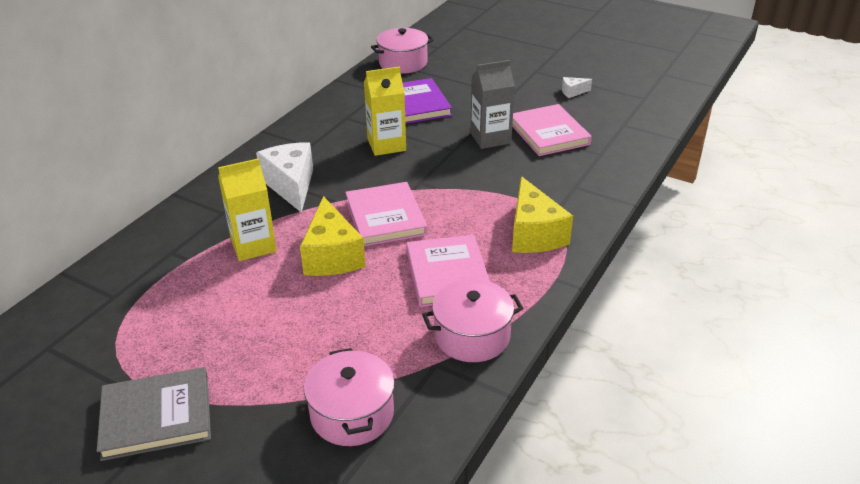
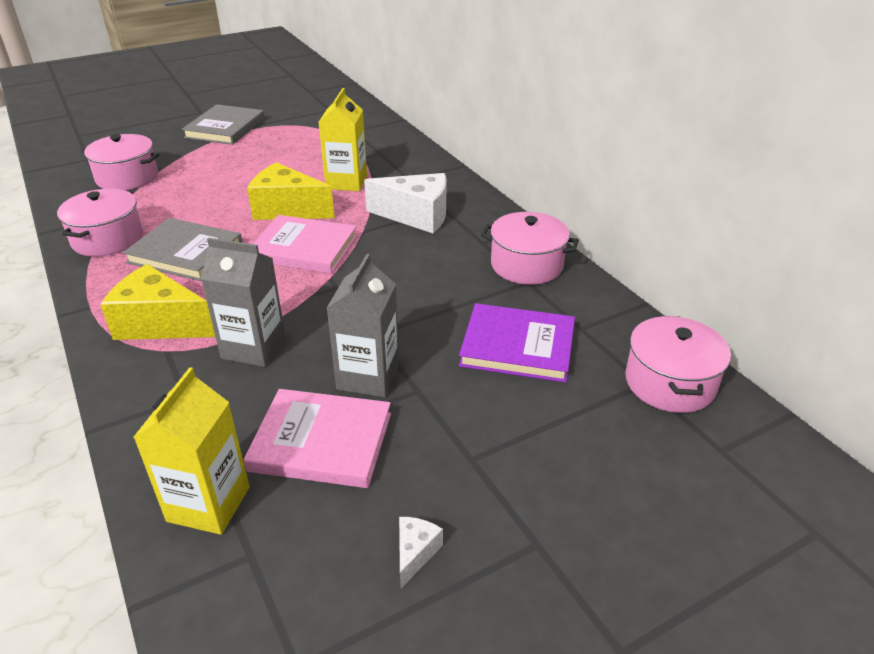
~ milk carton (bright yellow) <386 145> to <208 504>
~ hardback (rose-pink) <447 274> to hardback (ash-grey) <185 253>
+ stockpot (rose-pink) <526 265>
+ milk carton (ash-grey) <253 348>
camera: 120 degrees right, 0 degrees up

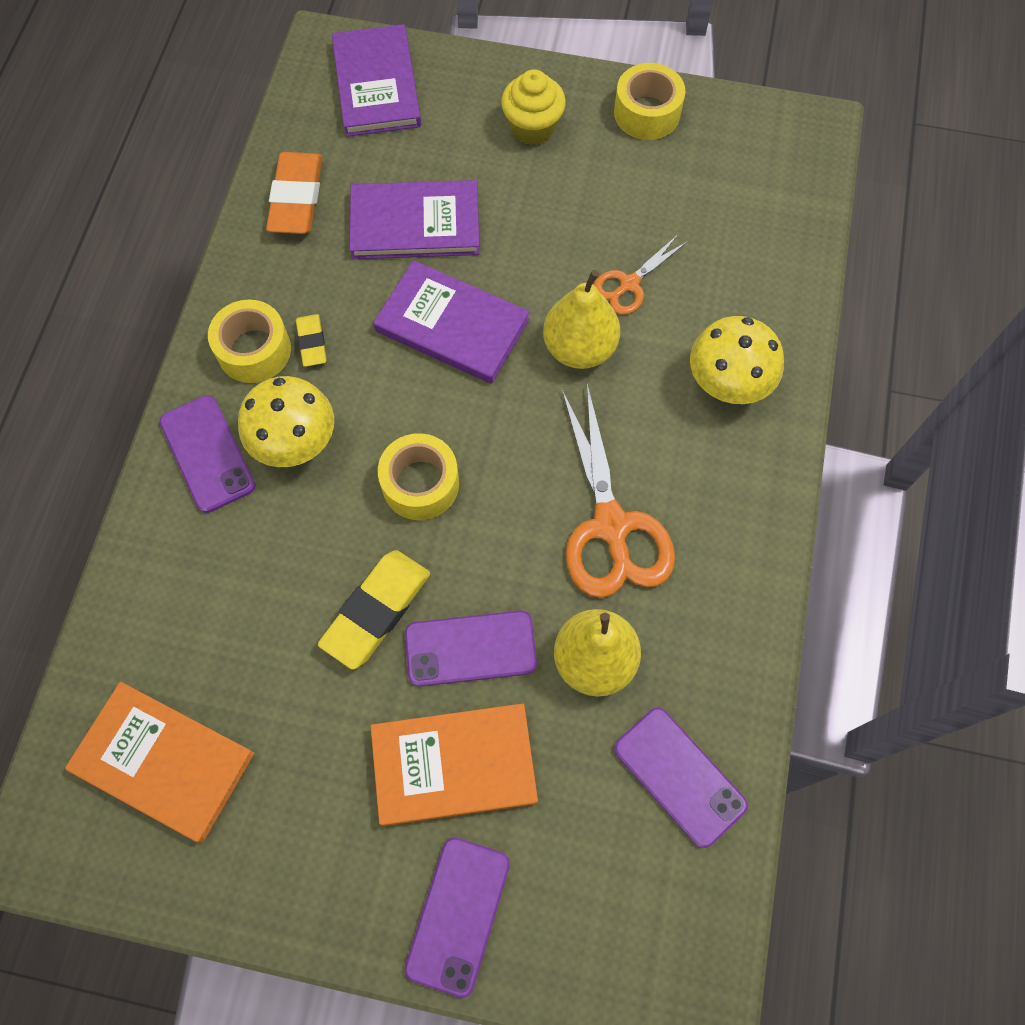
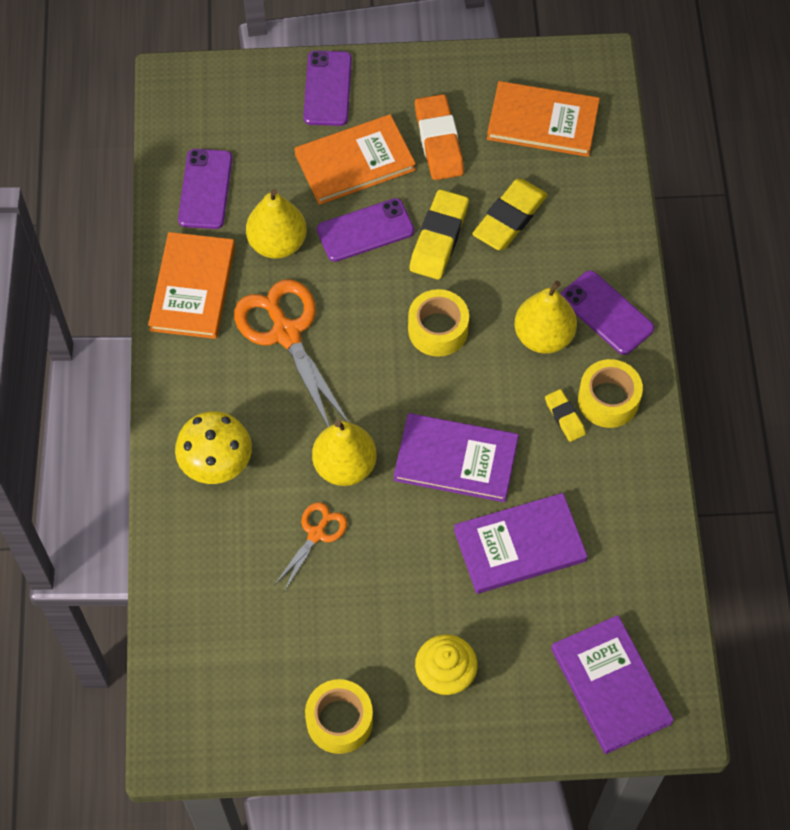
~ eraser (bright orange) <297 198> to <438 141>
~ fungus (bright yellow) <296 443> to toy pear (bright yellow) <543 336>
~ phone (violet) <679 776> = <205 189> 60 degrees clockwise
+ eraser (bright yellow) <509 218>
+ hardback (bright orange) <192 288>
camera: 165 degrees right, 5 degrees down

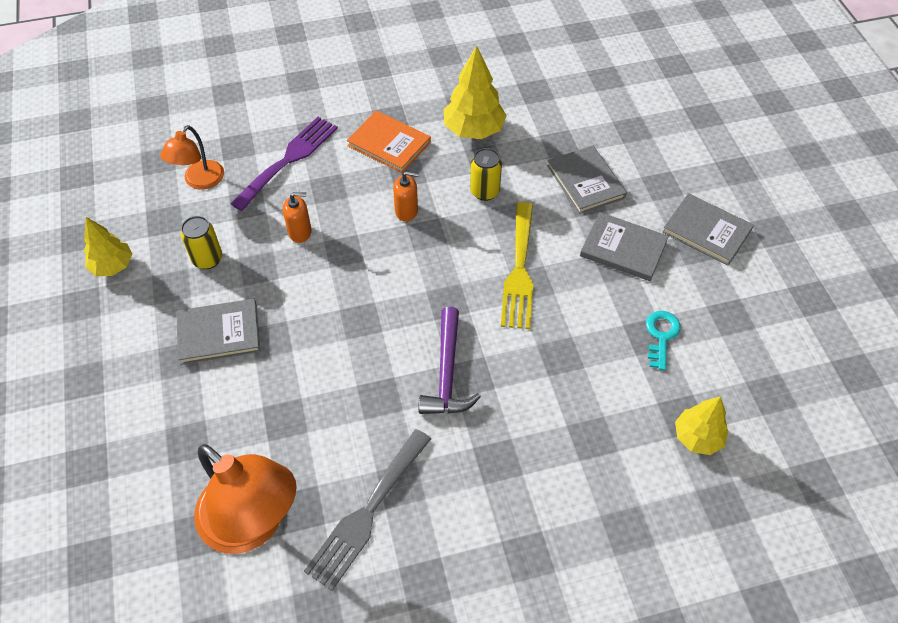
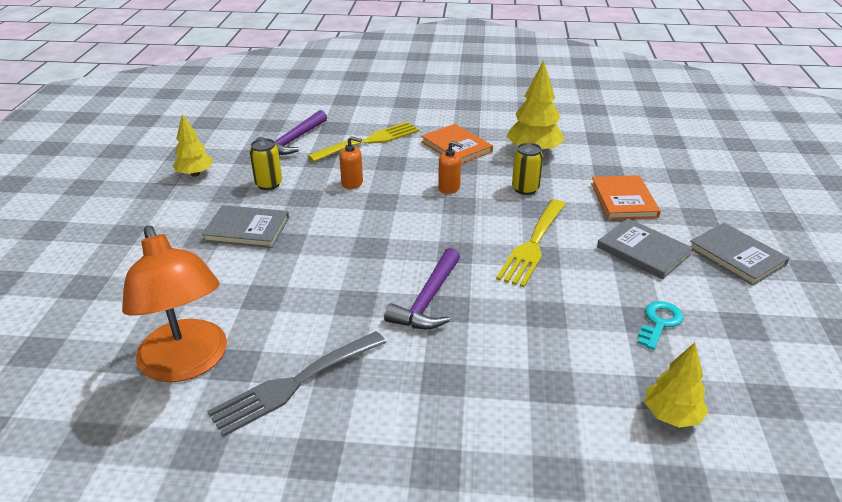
~ fork (violet) <289 159> to fork (bright yellow) <369 141>
~ reading lamp (bright orange) <200 181> to hammer (violet) <293 141>
~ hardback (ash-grey) <585 182> to hardback (bright orange) <623 200>
camera: 20 degrees right, 20 degrees down

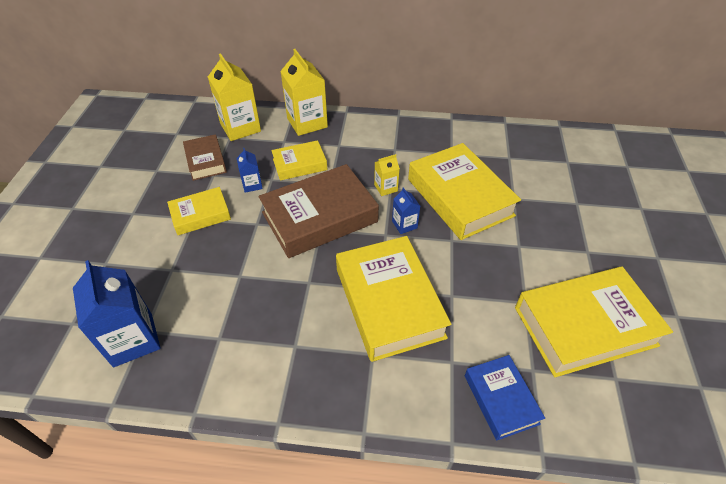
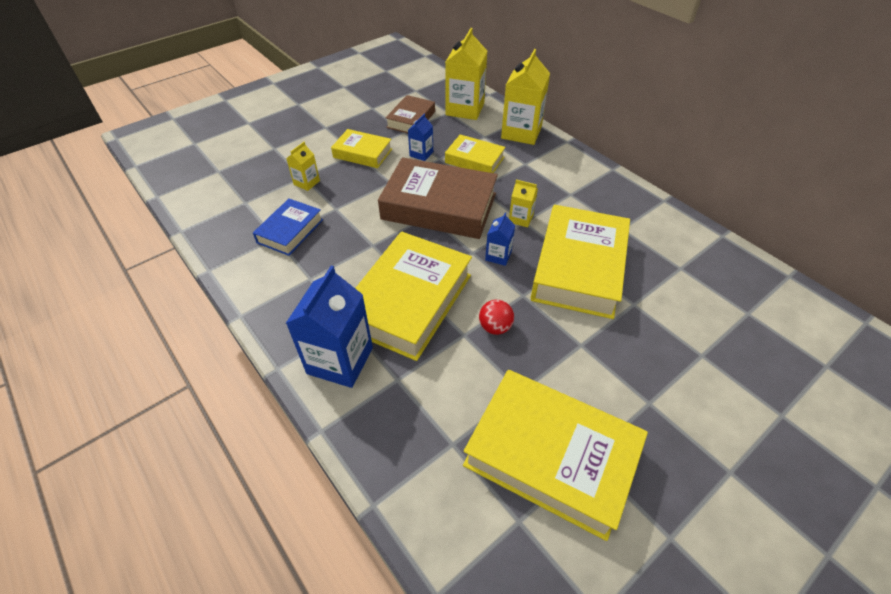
~ milk carton (cobalt) <133 339> to <340 360>
~ hardback (cobalt) <500 399> to <290 231>
+ milk carton (bright yellow) <306 183>
+ ball (red) <495 327>
camera: 45 degrees right, 0 degrees up

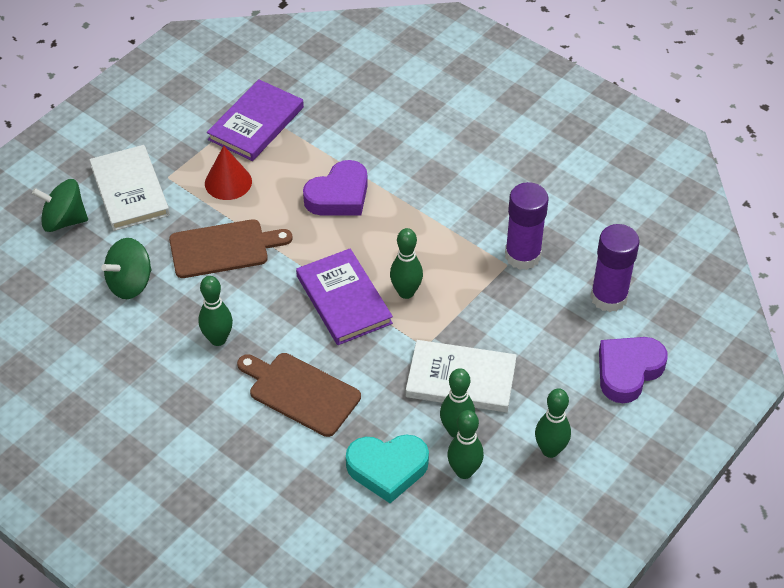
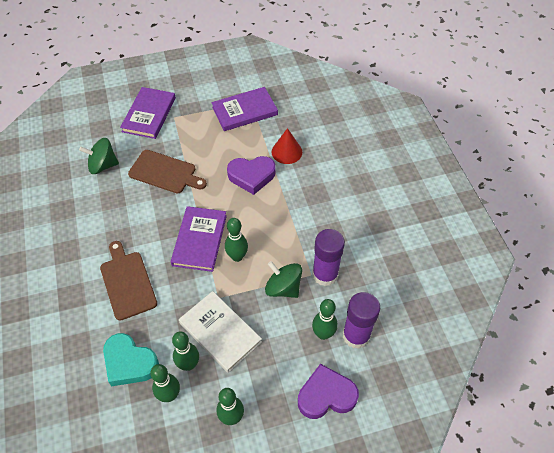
~ hardback (snow-white) <130 191> to hardback (violet) <149 115>
~ cone shape (red) <228 182> to <286 152>
~ toy top (emerald) <64 220> to <283 288>
~ skittle (emerald) <218 339> to <323 334>
camera: 35 degrees right, 5 degrees up

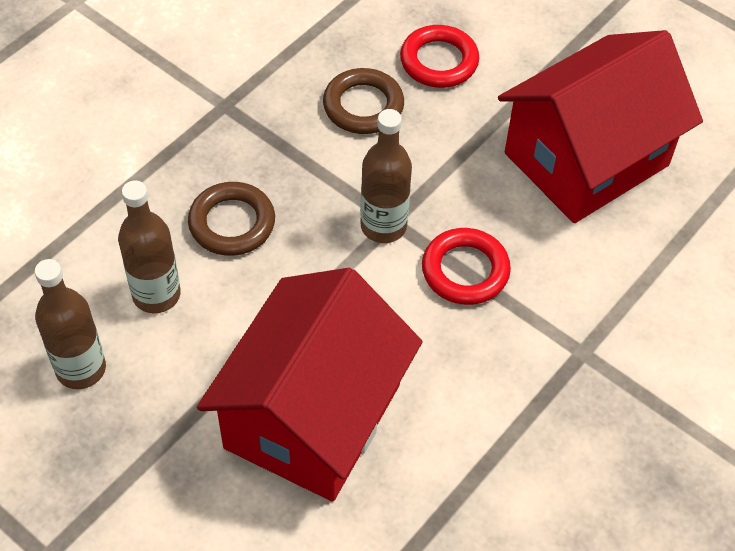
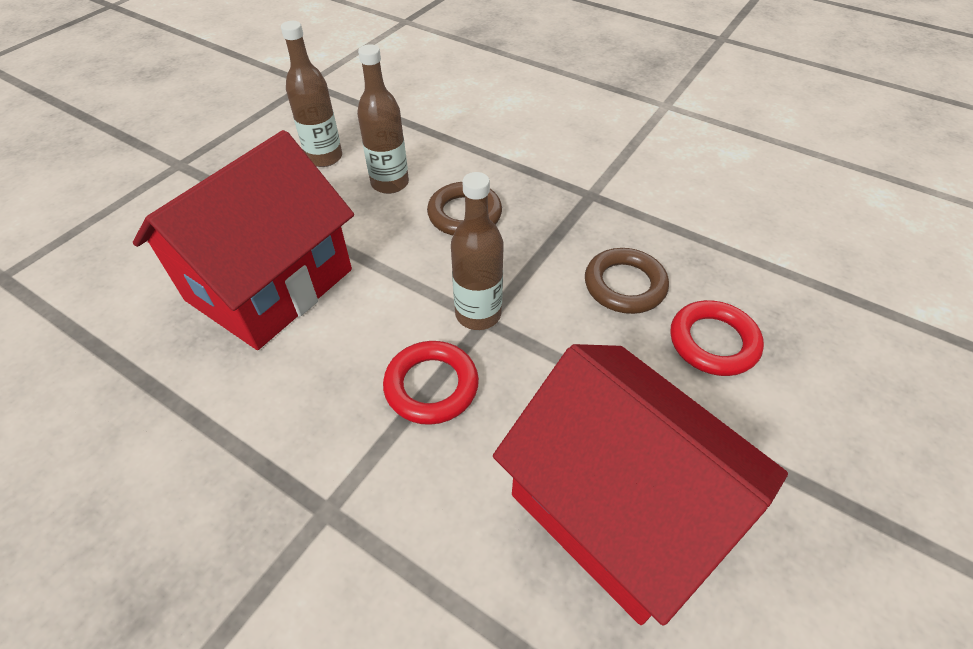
~ house (red) <312 416> = <270 285> 75 degrees counterclockwise
camera: 85 degrees right, 5 degrees down

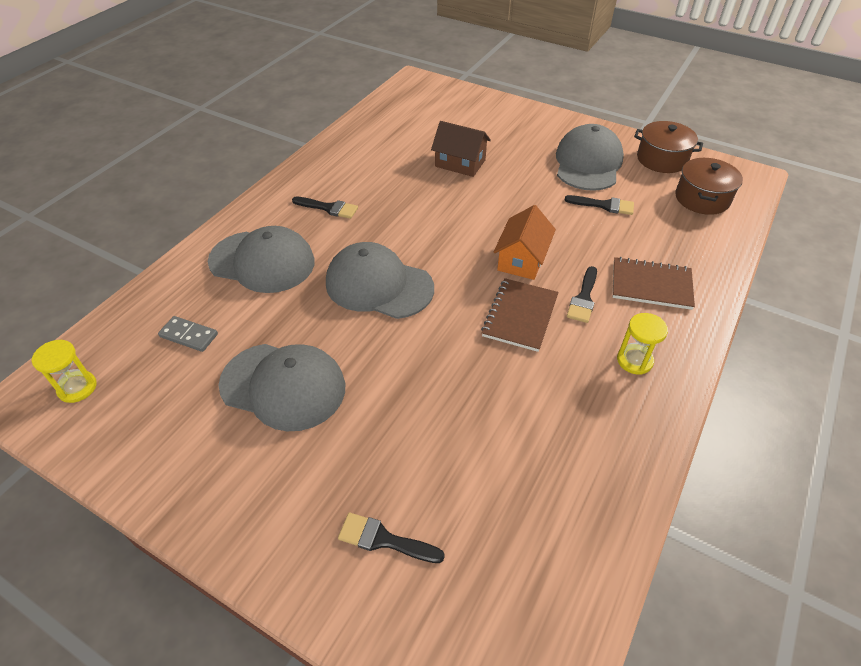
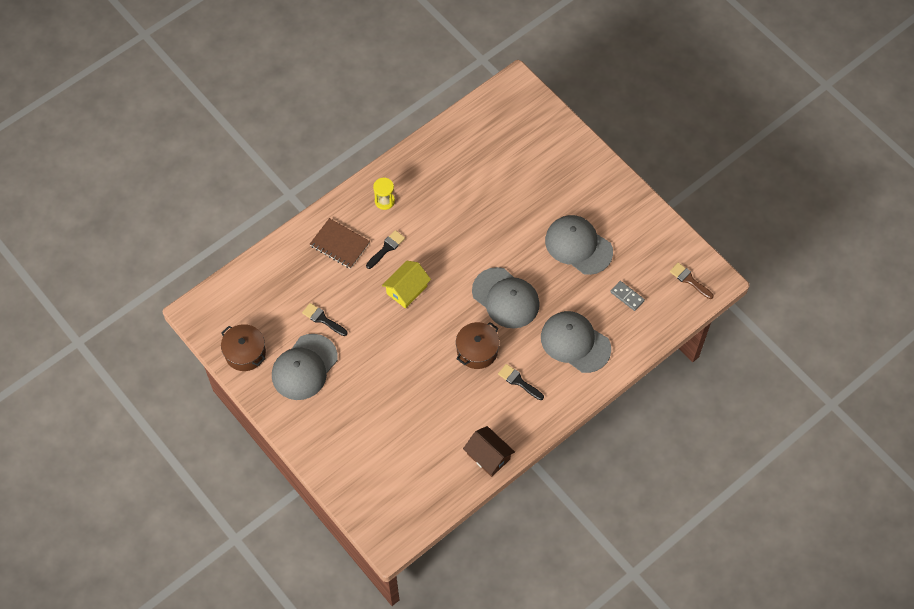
~ house (brown) <460 163> to <488 456>
~ stockpot (brown) <702 198> to <477 351>
~ house (bright orange) <522 259> to house (bright yellow) <407 290>
- notebook (brown) <520 316>
~ sandglass (bright yellow) <77 388> to paint brush (brown) <689 280>
- paint brush (black) <384 539>
camera: 160 degrees left, 15 degrees up

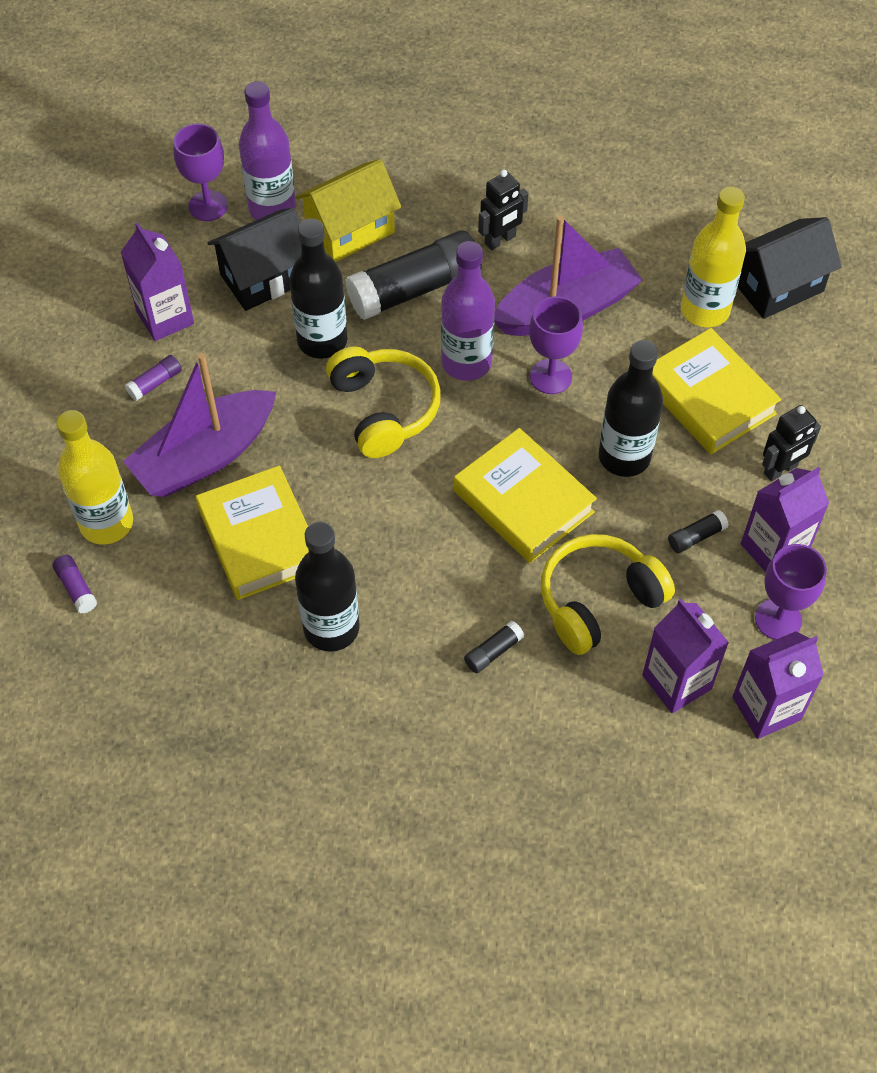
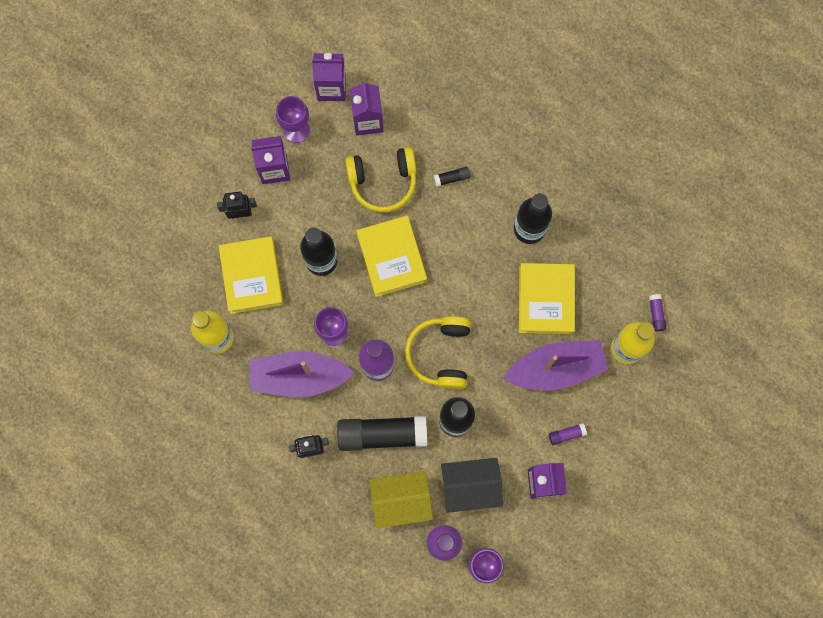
- house (black) <778 286>
- stick of glue (black) <696 537>
camera: 155 degrees left, 20 degrees up

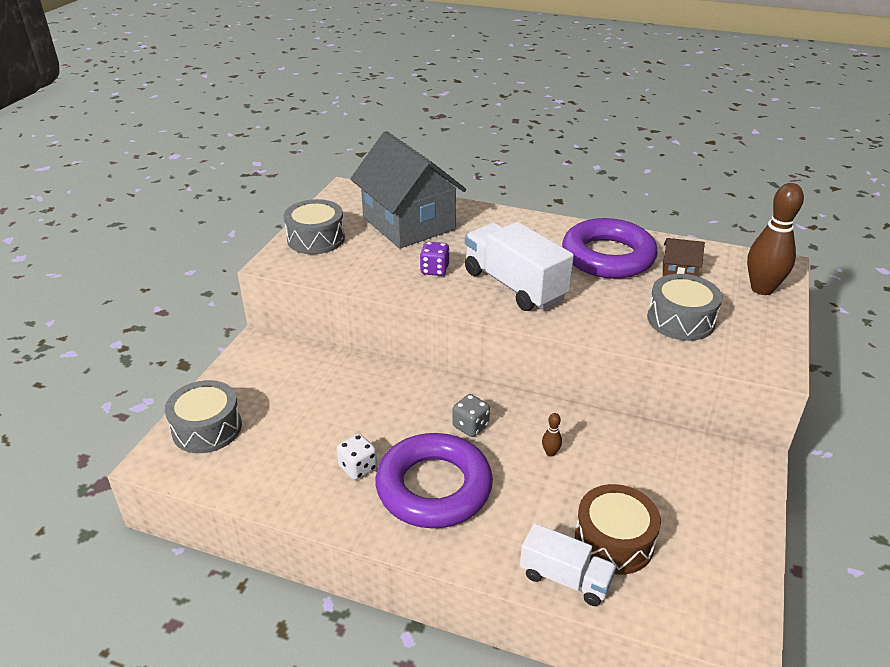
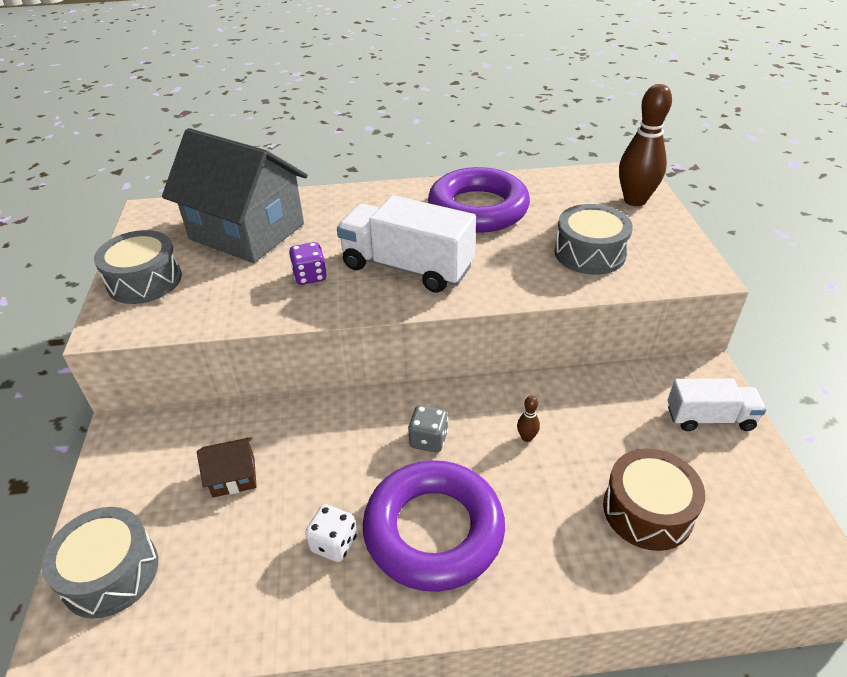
~ house (brown) <678 271> to <233 477>
~ truck (snow-white) <565 578> to <709 418>
camera: 25 degrees left, 5 degrees up

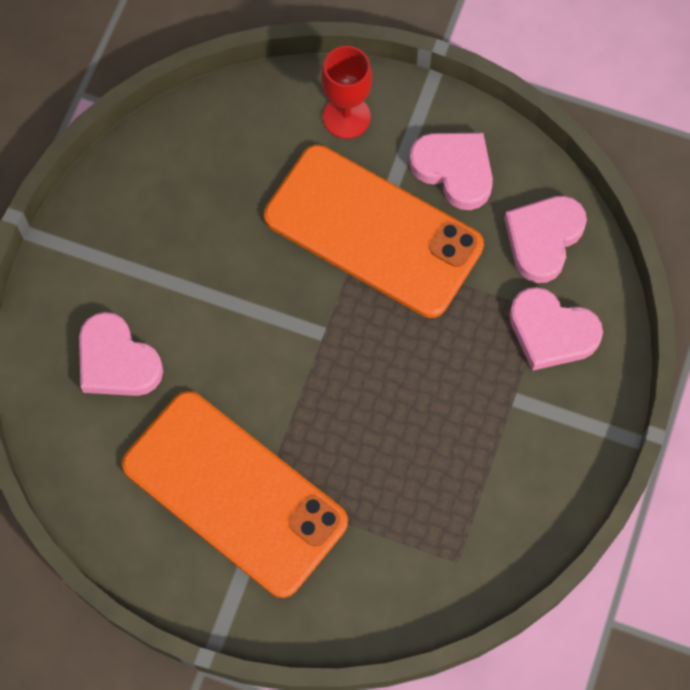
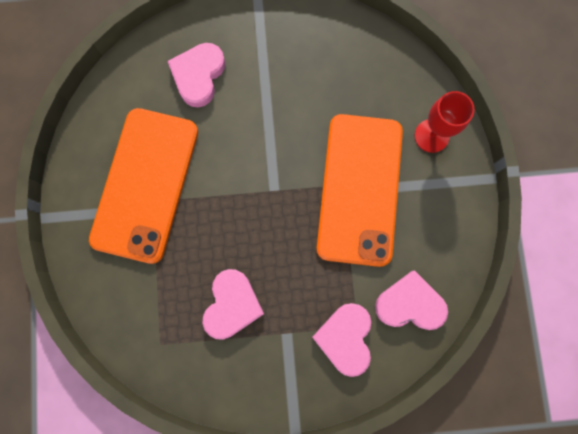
~ heart (rose-pink) <454 170> to <232 305>
camera: 65 degrees right, 10 degrees up

